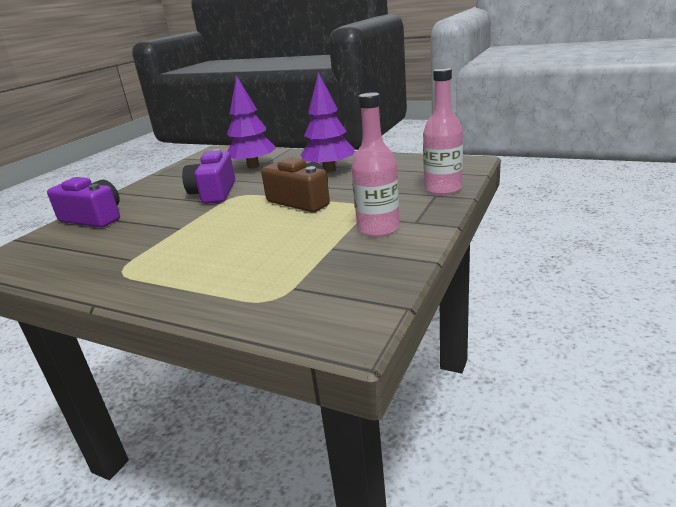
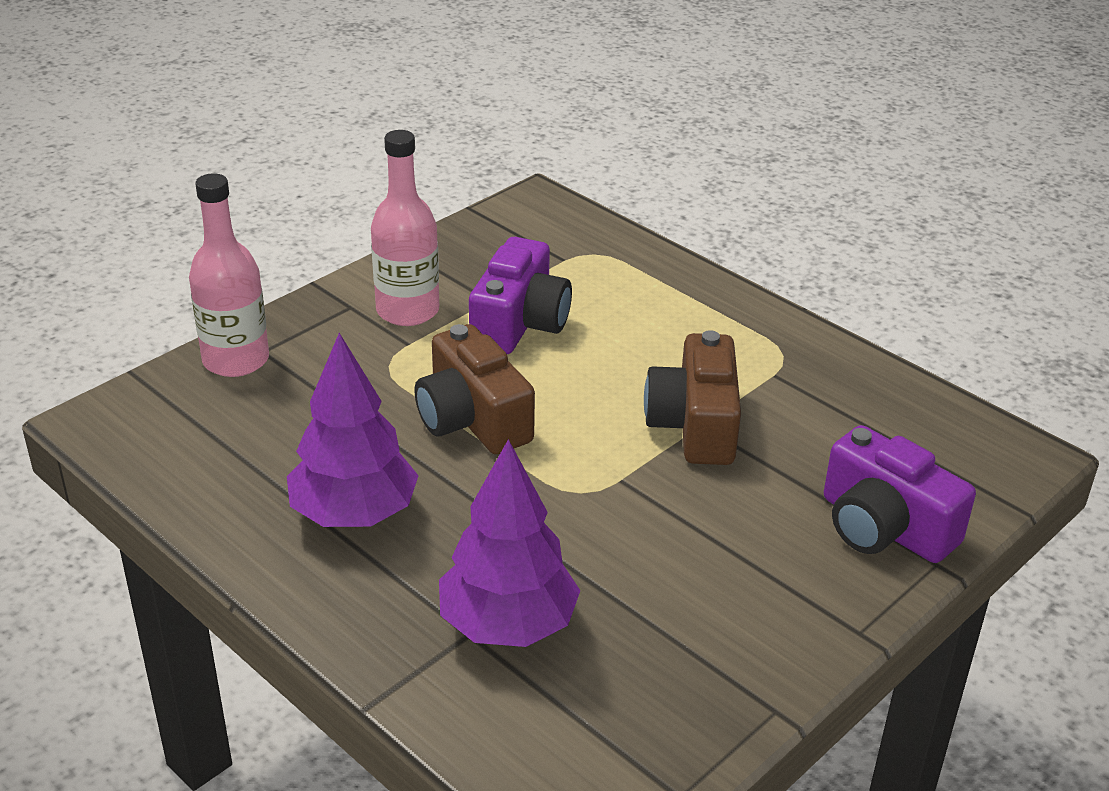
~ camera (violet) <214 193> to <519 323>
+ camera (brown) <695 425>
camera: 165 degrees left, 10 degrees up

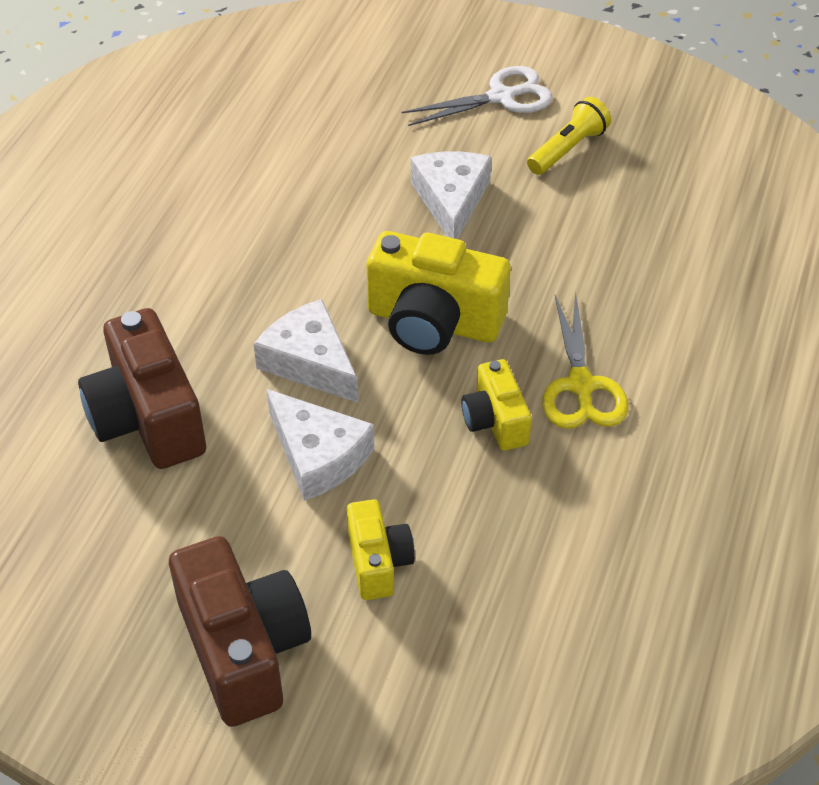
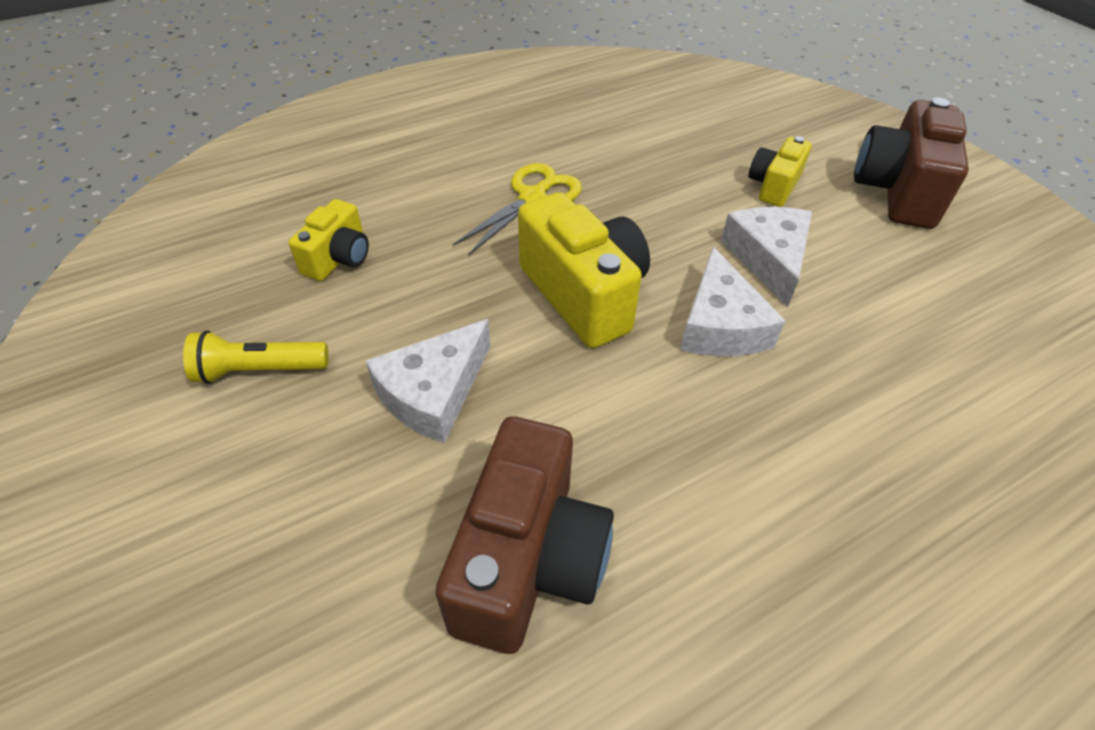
- shears (snow-white) <501 97>
~ camera (brown) <148 418> to <528 560>
~ camera (bright yellow) <495 421> to <338 258>
camera: 140 degrees left, 0 degrees up

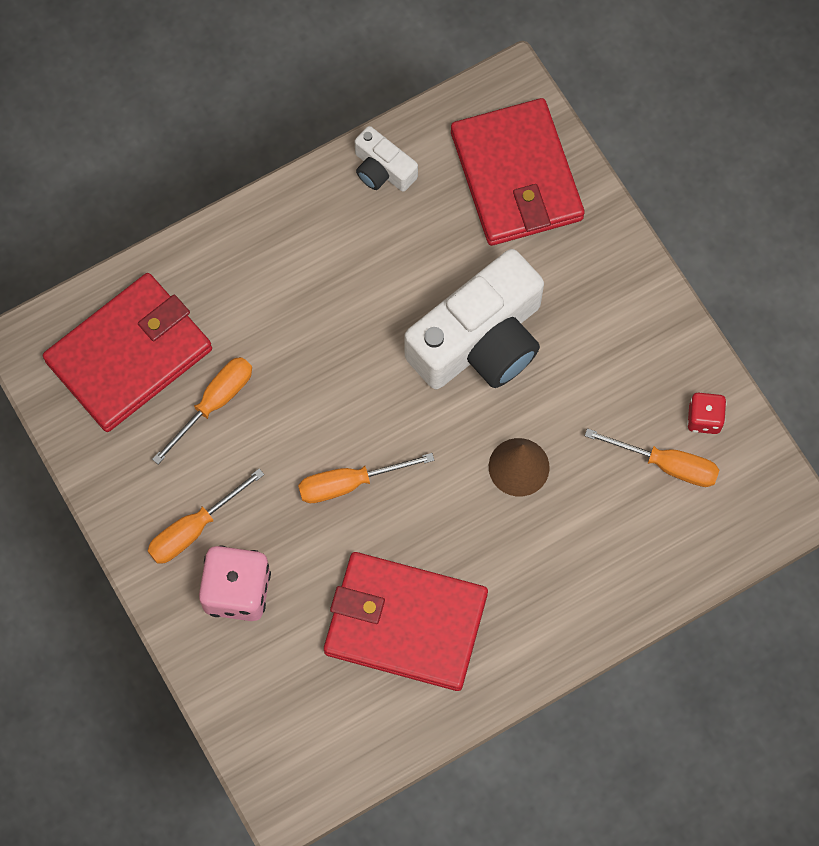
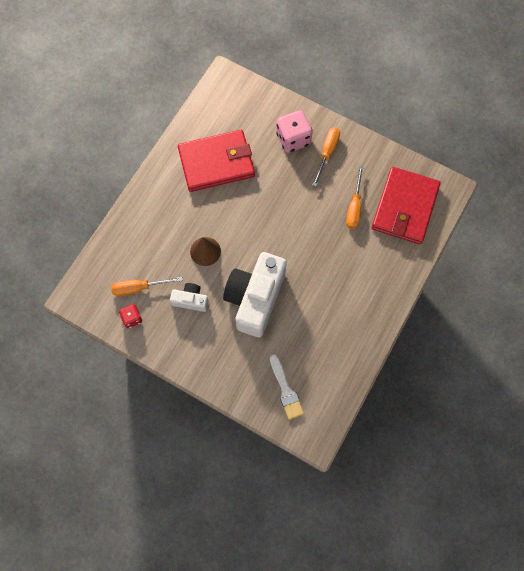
~ card wallet (red) <516 176> to paint brush (snow-white) <286 390>
~ camera (snow-white) <383 169> to <190 300>
- screwdriver (bright orange) <349 483>
camera: 150 degrees right, 0 degrees up

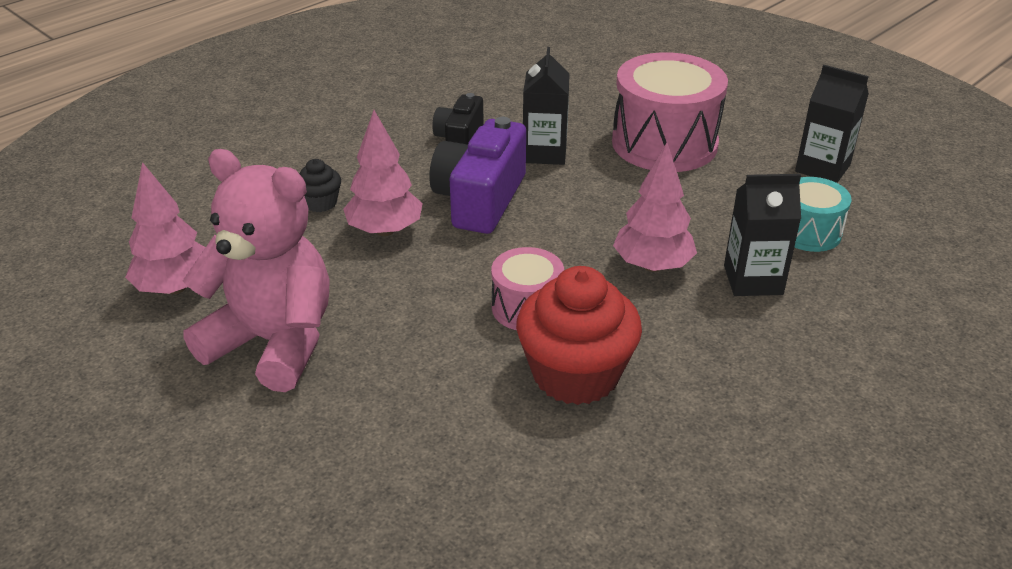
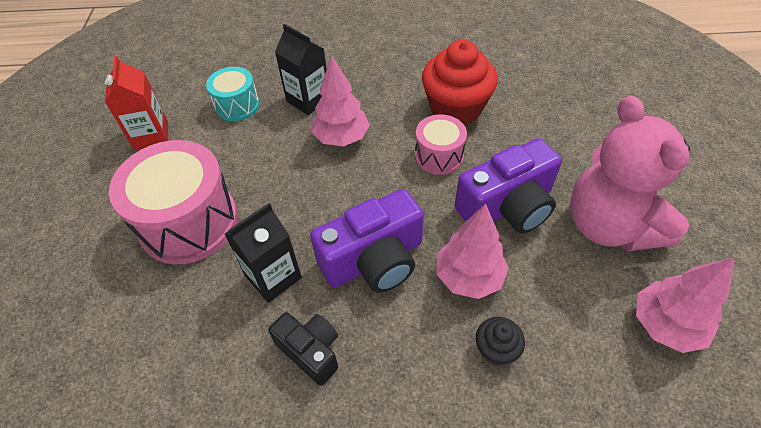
~ milk carton (black) <822 168> to milk carton (red) <151 135>
~ camera (black) <459 138> = <310 351> 105 degrees counterclockwise
+ camera (violet) <507 206>
camera: 135 degrees left, 15 degrees up

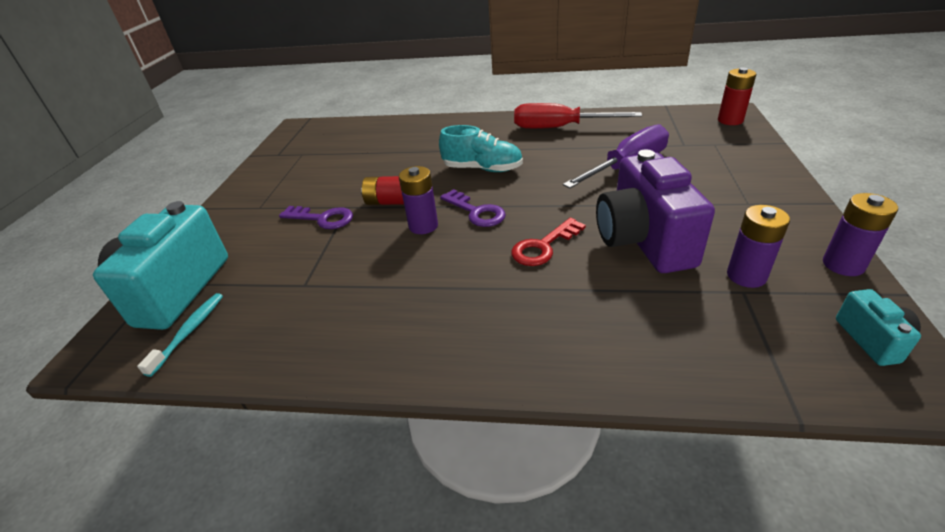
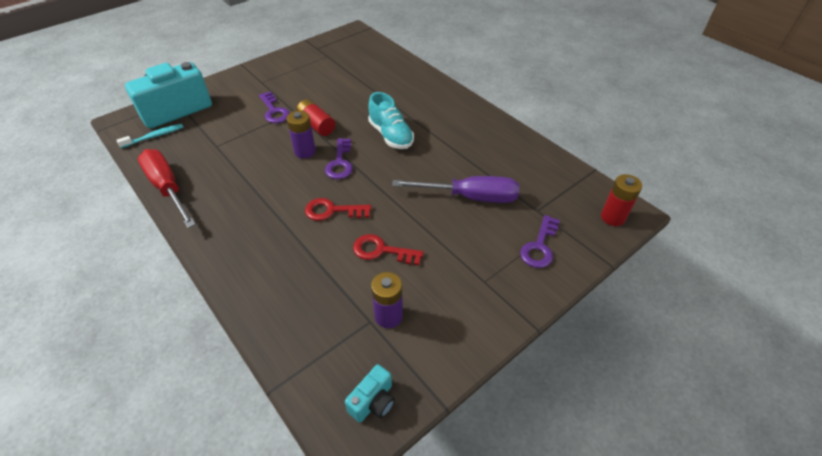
~ screwdriver (red) <559 128> to <167 188>
~ camera (violet) <643 241> to door key (red) <382 251>
- AA battery (violet) <843 265>
+ door key (violet) <539 246>
camera: 40 degrees right, 10 degrees up

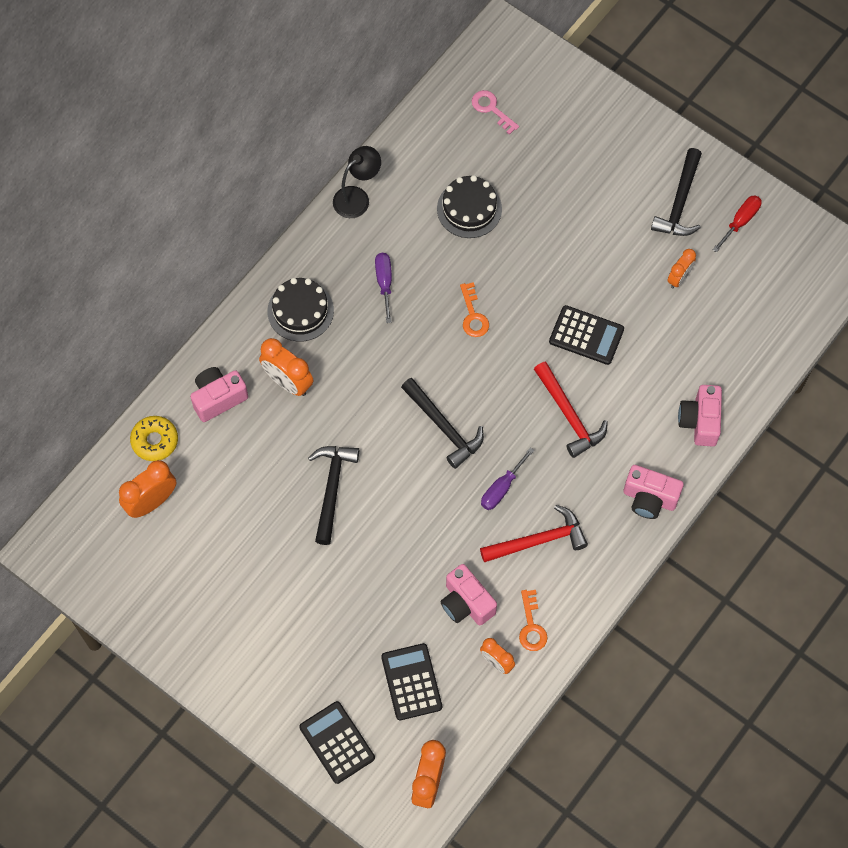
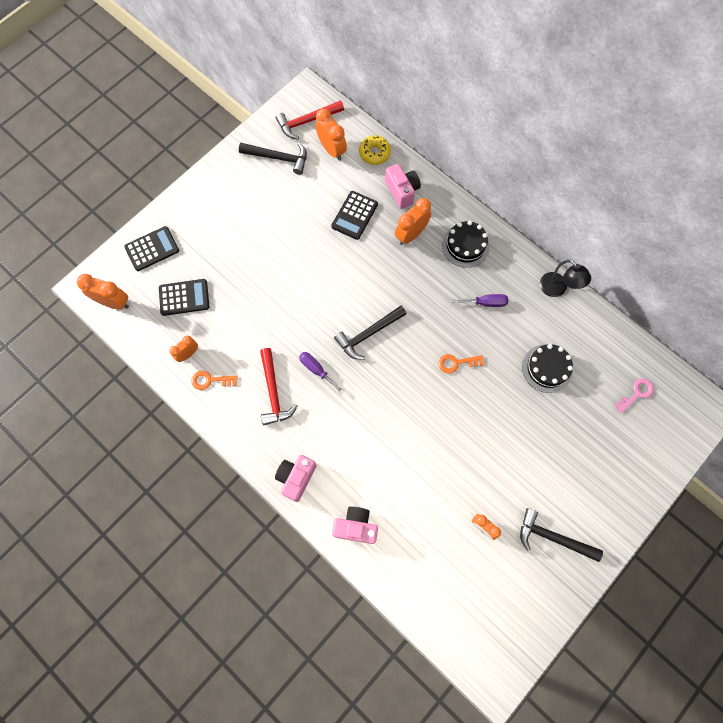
- screwdriver (red) <740 221>
~ pocket calculator (black) <586 335> to <354 215>
~ hammer (red) <569 415> to <307 122>
~ hammer (black) <332 489> to <278 158>
- camera (rose-pink) <466 603>
camera: 95 degrees right, 5 degrees up

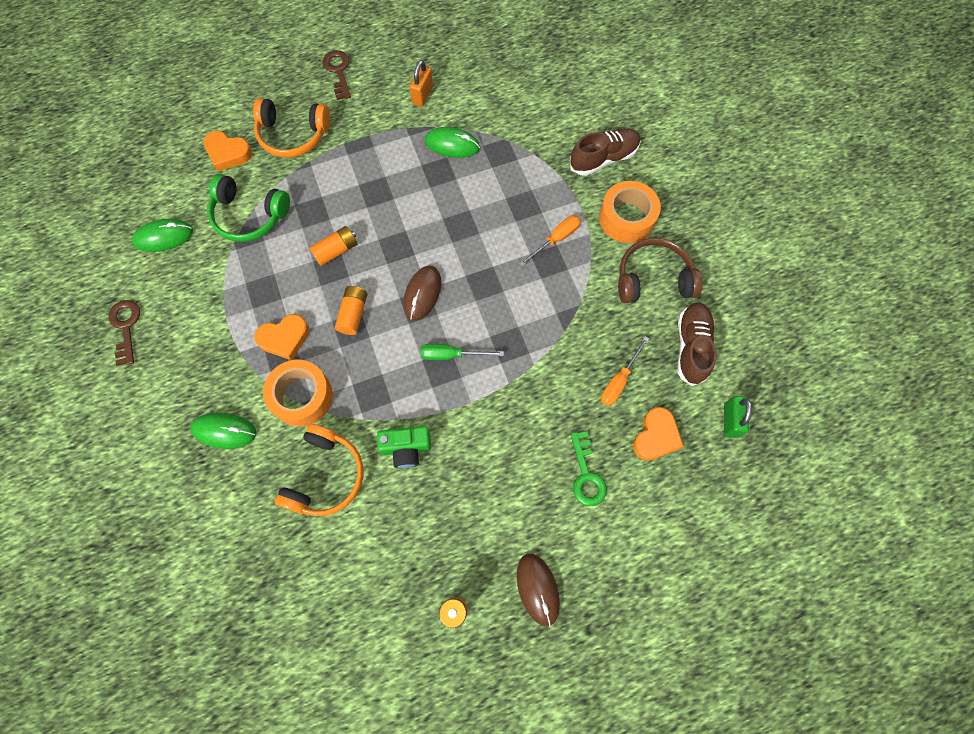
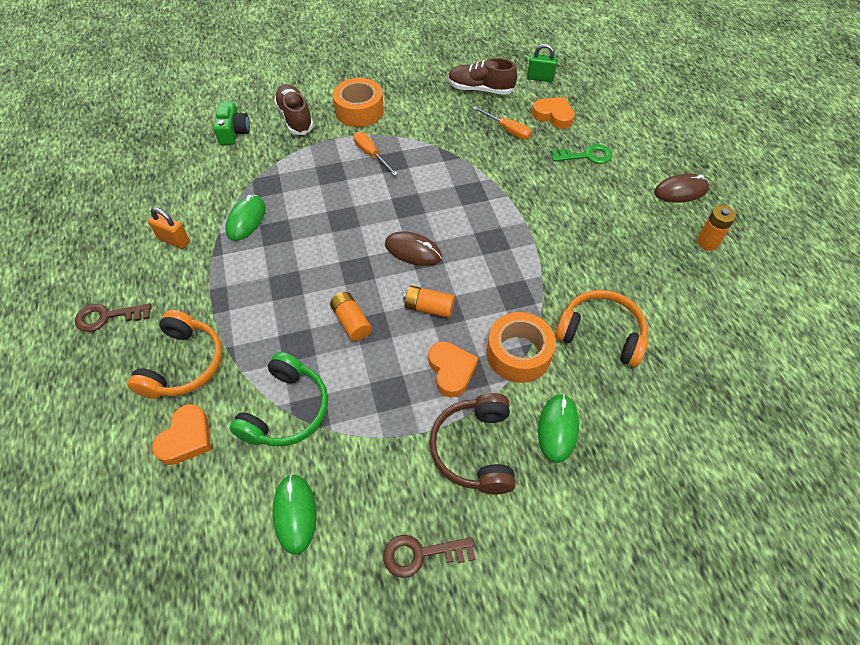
~ headset (brown) <653 279> to <475 449>
- screwdriver (emerald) <452 355>
~ camera (emerald) <406 448> to <234 132>
camera: 85 degrees left, 15 degrees down

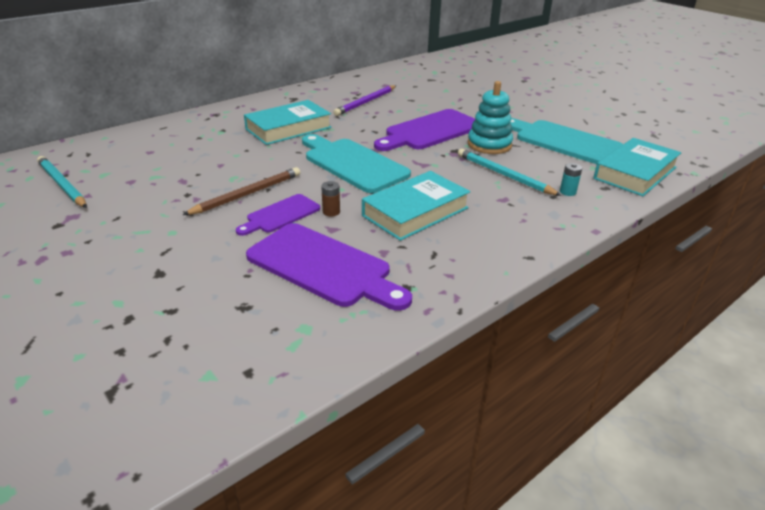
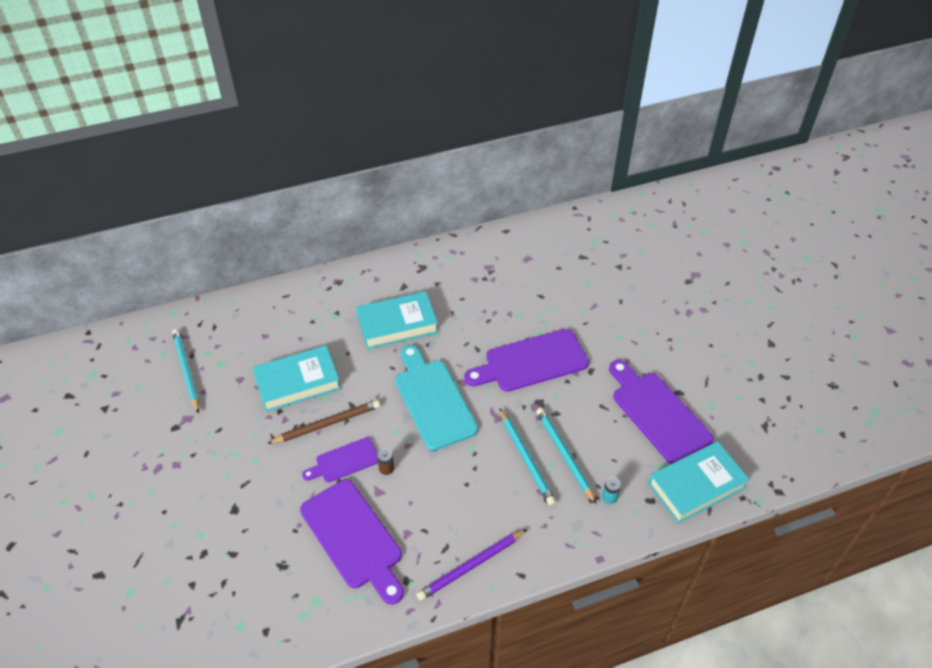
- stacking toy (teal) <489 145>
~ lead pencil (violet) <366 102> to <471 566>
~ cutting board (teal) <563 141> to cutting board (violet) <658 413>
~ hardback (teal) <415 212> to <297 382>
+ lead pencil (teal) <526 458>
camera: 20 degrees right, 15 degrees up

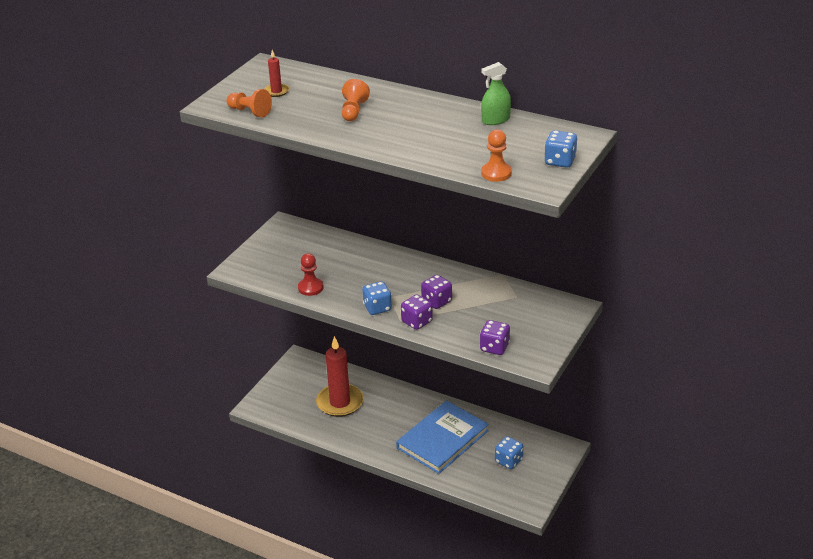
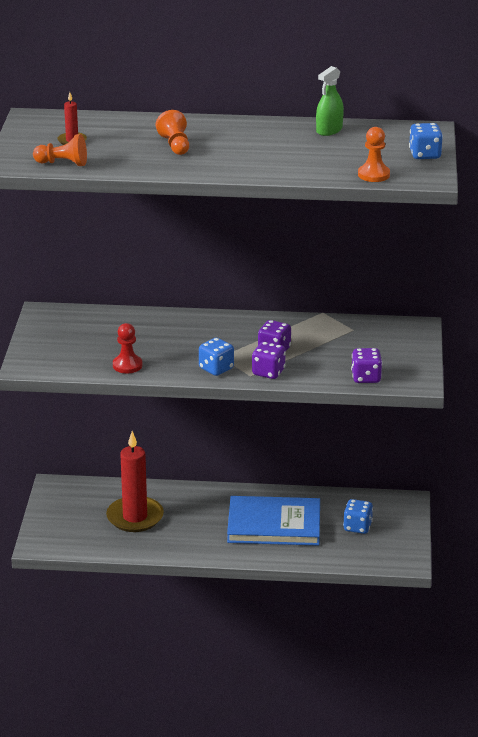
~ hardback (cobalt) <442 439> = <274 524> 75 degrees clockwise
camera: 25 degrees left, 5 degrees down

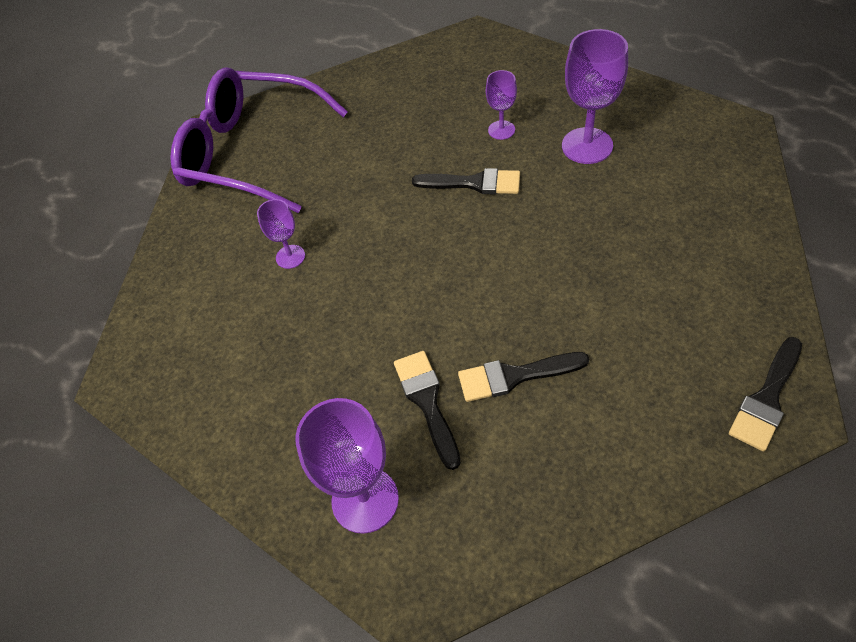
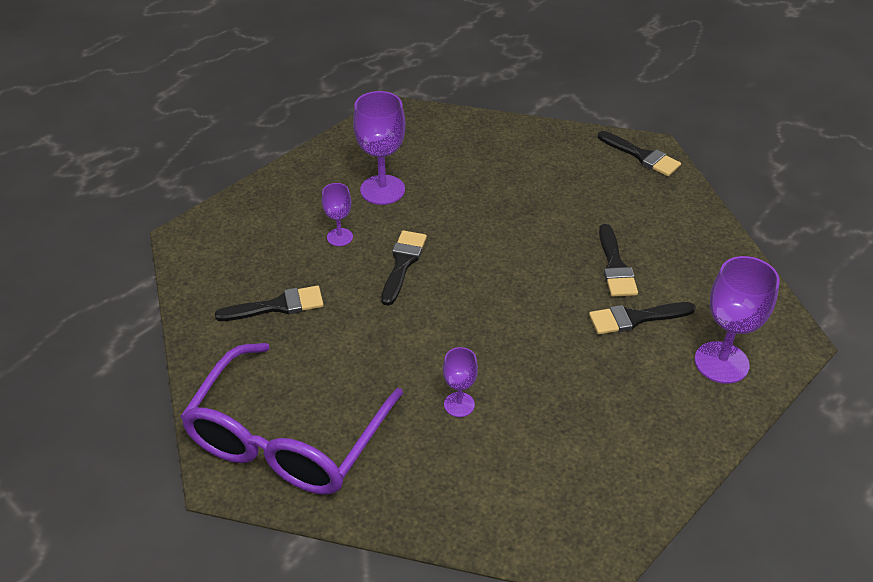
+ paint brush (black) <277 306>
camera: 90 degrees left, 10 degrees down

